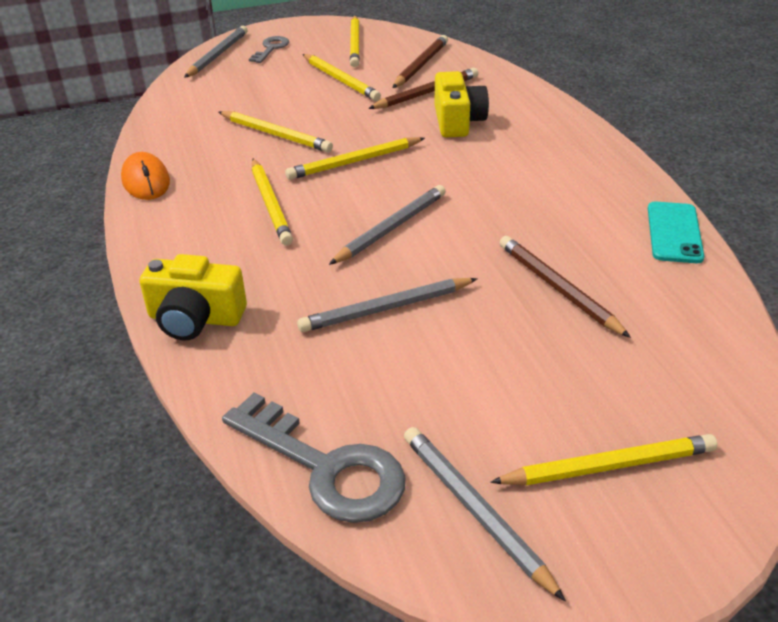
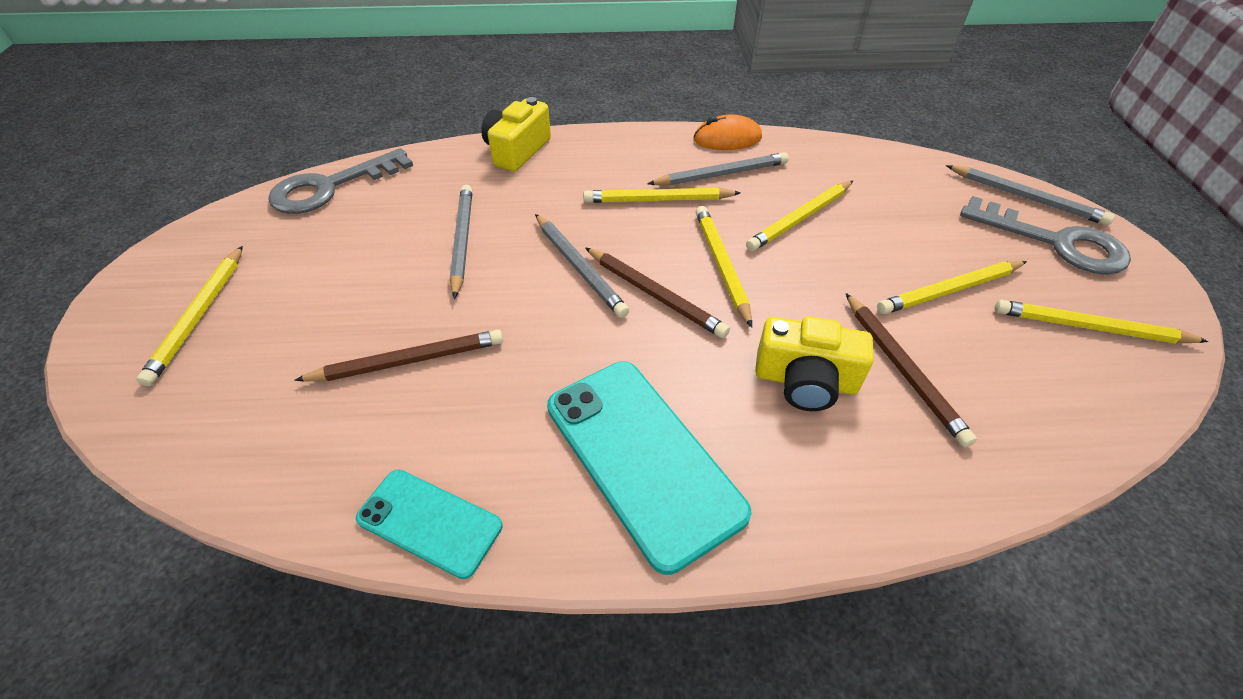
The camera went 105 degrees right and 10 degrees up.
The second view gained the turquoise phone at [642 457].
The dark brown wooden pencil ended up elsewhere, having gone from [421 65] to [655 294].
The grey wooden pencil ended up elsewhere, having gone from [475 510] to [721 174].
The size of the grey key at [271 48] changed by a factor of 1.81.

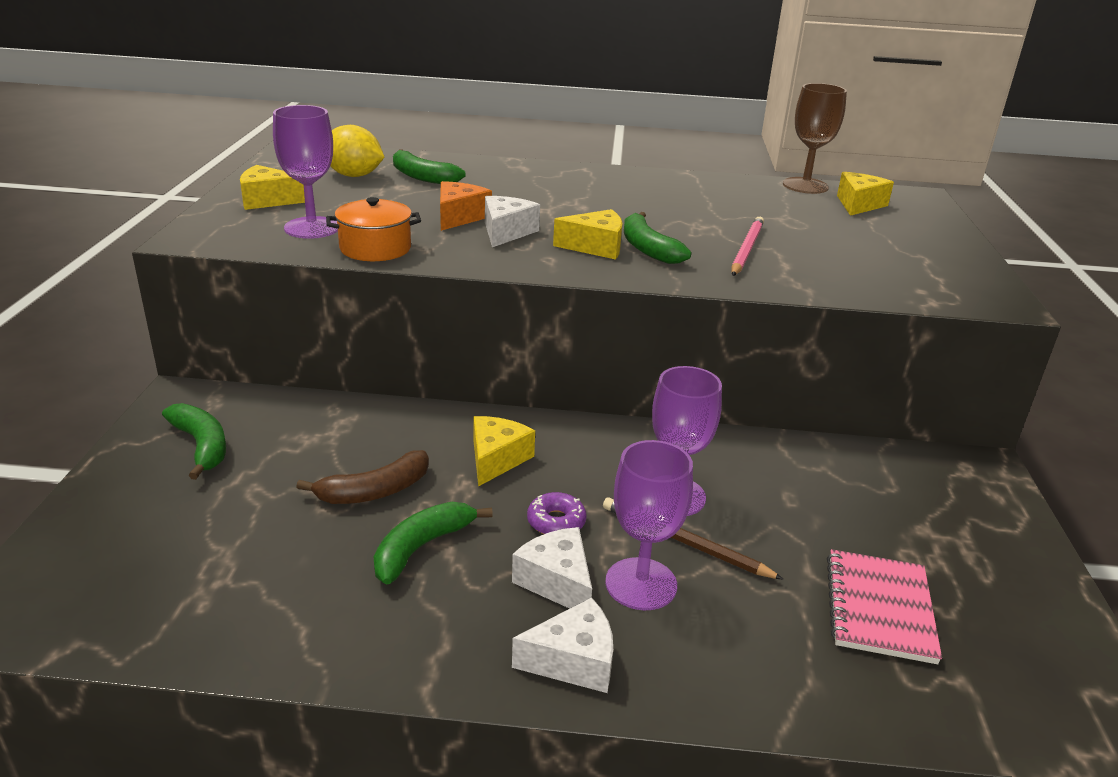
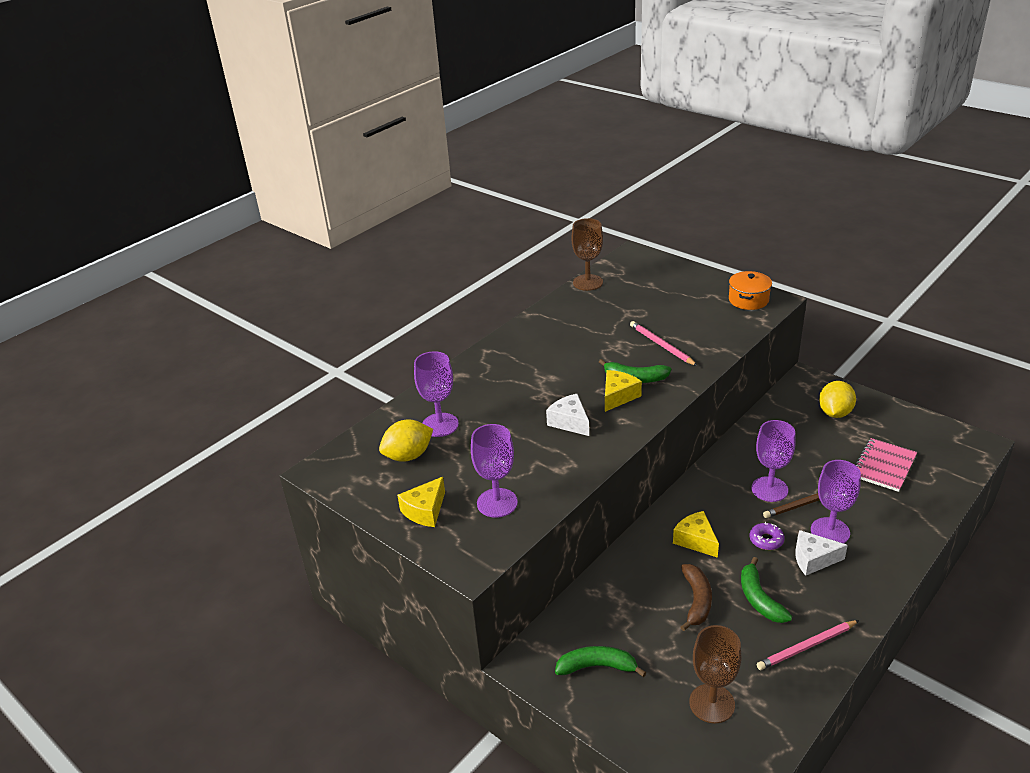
The camera went 50 degrees left and 5 degrees up.
The second view lost the orange-coloured cheese wedge at [459 217].
The second view lost the snow-white cheese wedge at [573 661].
The second view lost the golden cheese wedge at [858 204].
The second view gained the dark brown wine glass at [712 703].
The second view gained the rose-pink wooden pencil at [807 647].
The second view gained the golden citrus fruit at [835 413].
The orange-coloured stockpot ended up elsewhere, having gone from [375 248] to [748 300].
Where the emerald banana stood at [422 177], the purple wine glass came to stand at [440 425].
The rose-pink notepad at [879 608] ended up facing another way, 75 degrees clockwise from before.

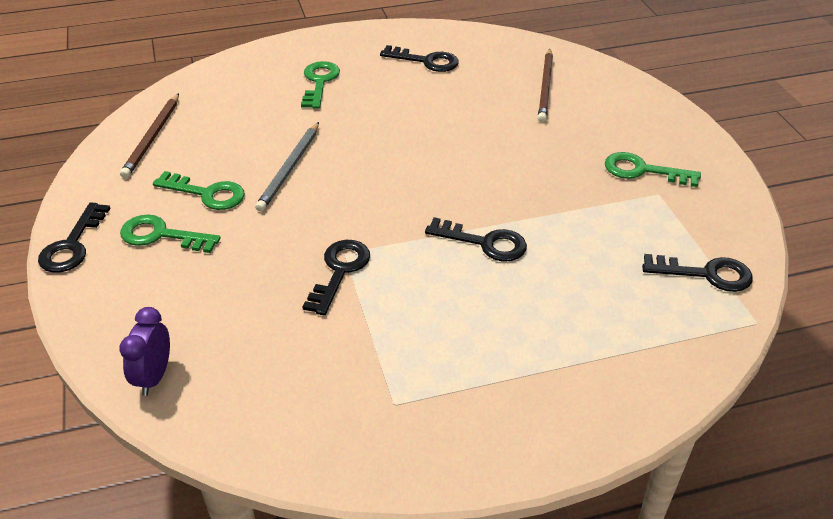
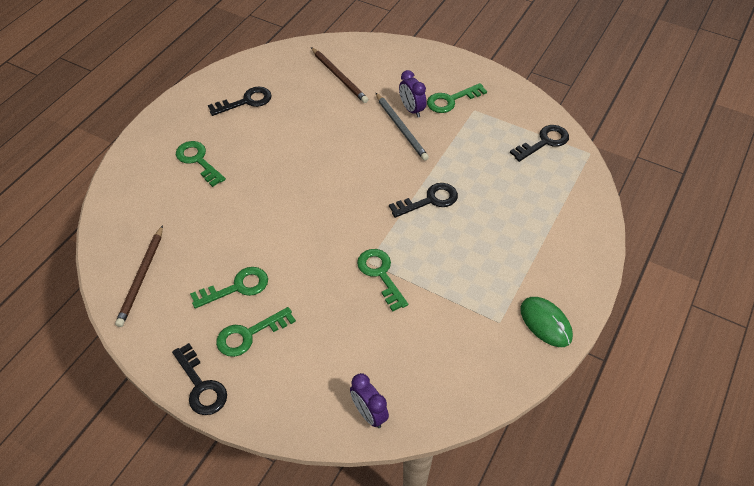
The camera went 45 degrees left and 10 degrees up.
The second view gained the purple clock at [411 110].
The second view gained the emerald computer mouse at [545 323].
The grey wooden pencil ended up elsewhere, having gone from [289 169] to [401 128].
What was the black key at [339 271] turned into the emerald key at [380 274].
The dark brown wooden pencil at [152 138] ended up facing another way, 45 degrees clockwise from before.

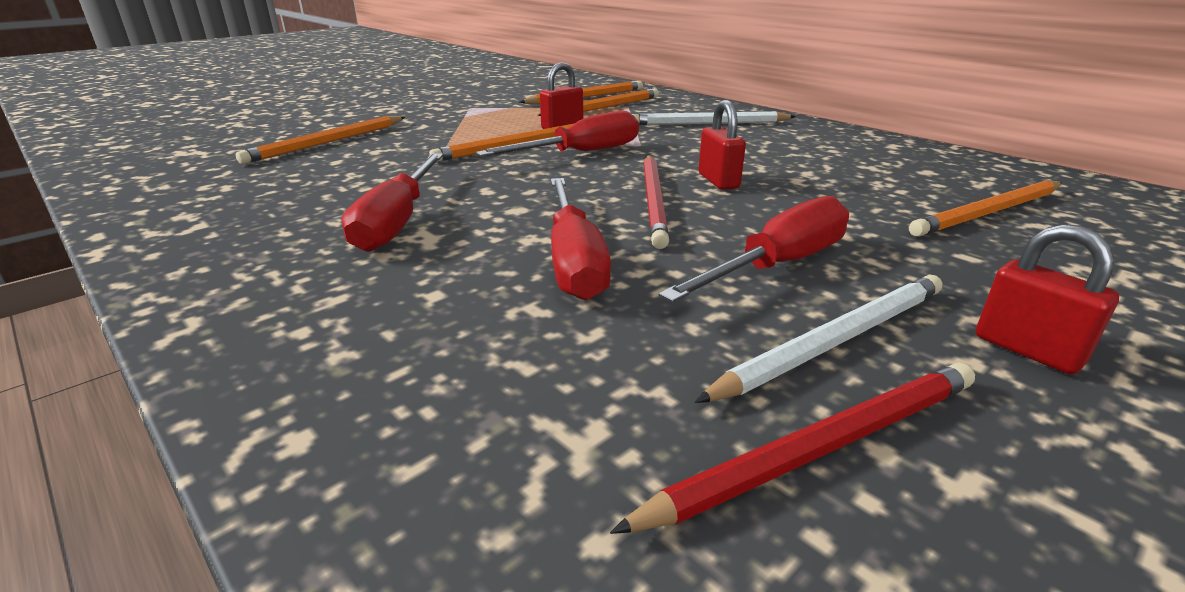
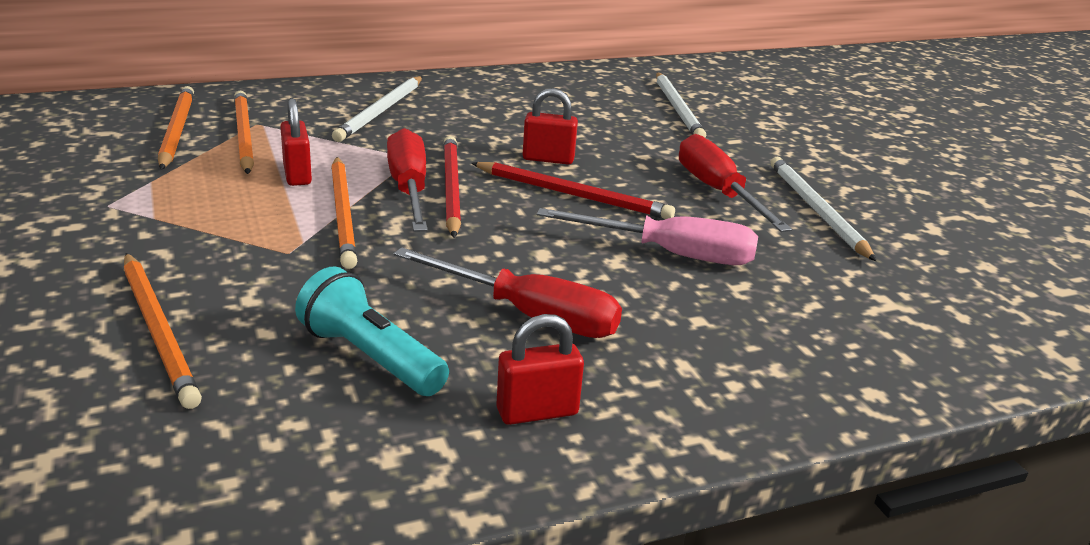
The camera went 70 degrees left and 0 degrees up.
The second view gained the turquoise torch at [370 357].
The scarlet wooden pencil ended up elsewhere, having gone from [820 447] to [451 188].
The scarlet small lock ended up elsewhere, having gone from [1027 350] to [537 412].
What was the scarlet screwdriver at [573 260] turned into the rose-pink screwdriver at [670 254].
What was the orange-coloured wooden pencil at [988 212] turned into the snow-white wooden pencil at [678 109].

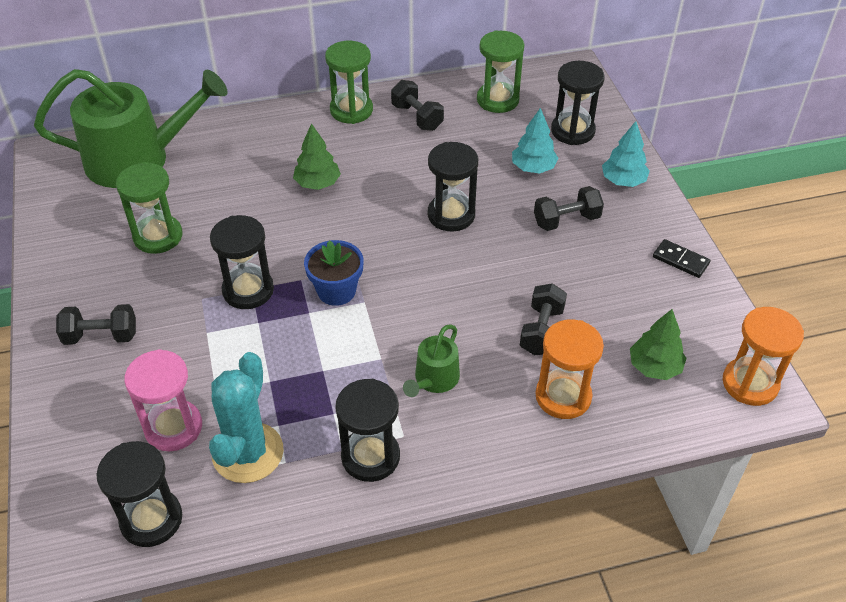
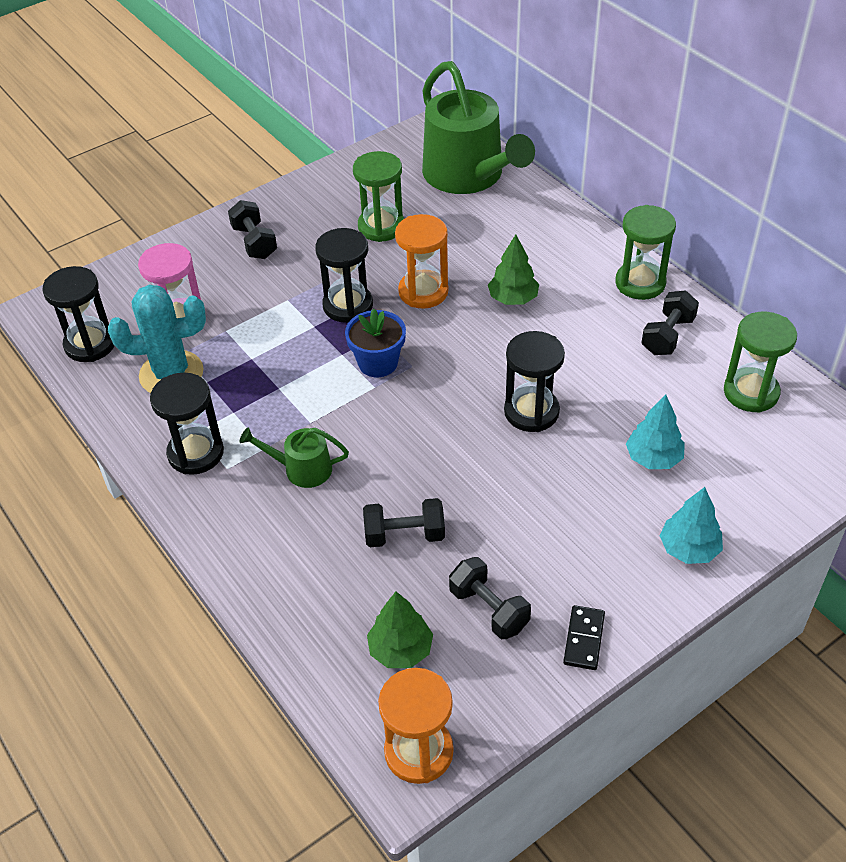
The camera went 70 degrees right and 0 degrees up.
The second view lost the black sandglass at [572 131].
The black dumbbell ended up elsewhere, having gone from [566 220] to [489 609].
The orange-coloured sandglass ended up elsewhere, having gone from [563 396] to [423 292].

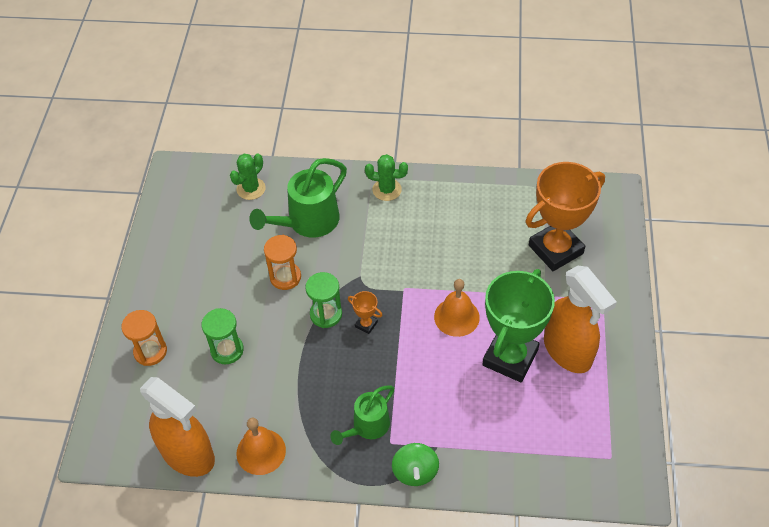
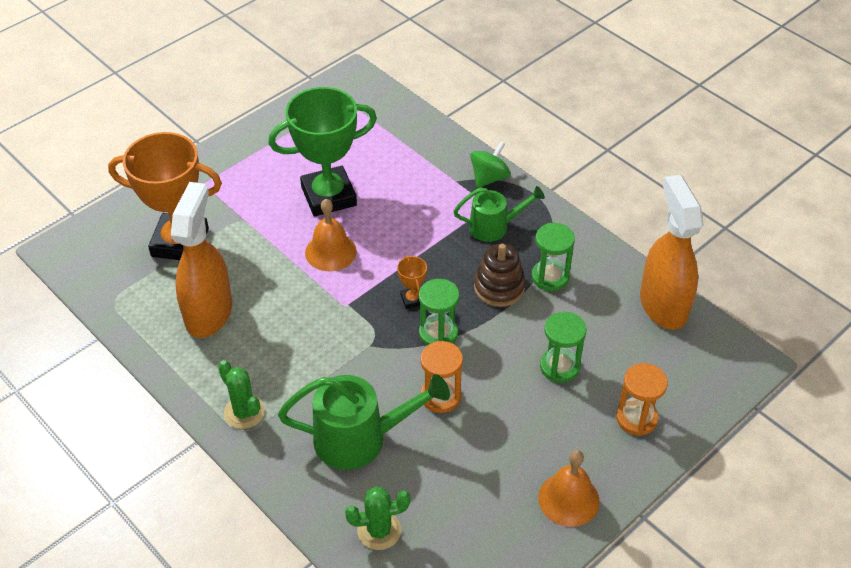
The camera went 140 degrees left and 5 degrees down.
The second view gained the dark brown stacking rings at [499 287].
The second view gained the emerald sandglass at [550 277].
The orange-coloured school bell ended up elsewhere, having gone from [261 451] to [568 499].
The orange-coloured spray bottle ended up elsewhere, having gone from [567 351] to [209 312].

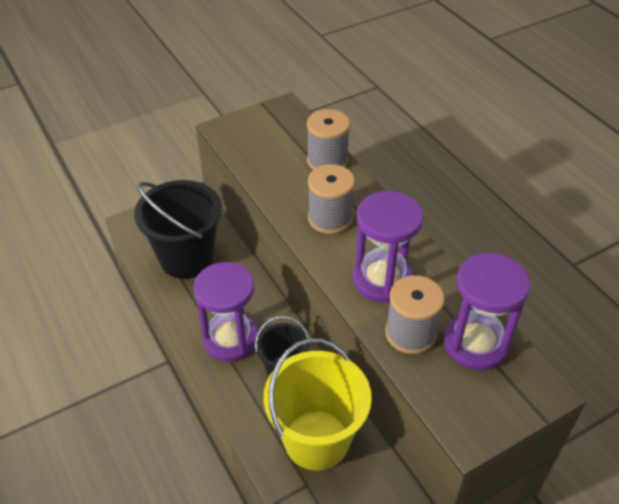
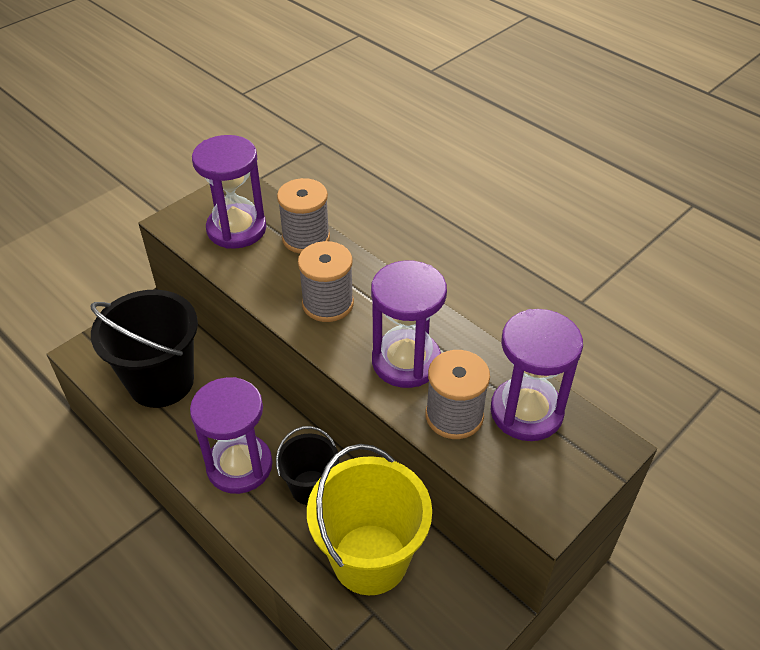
The camera went 15 degrees left and 0 degrees up.
The second view gained the purple sandglass at [236 229].

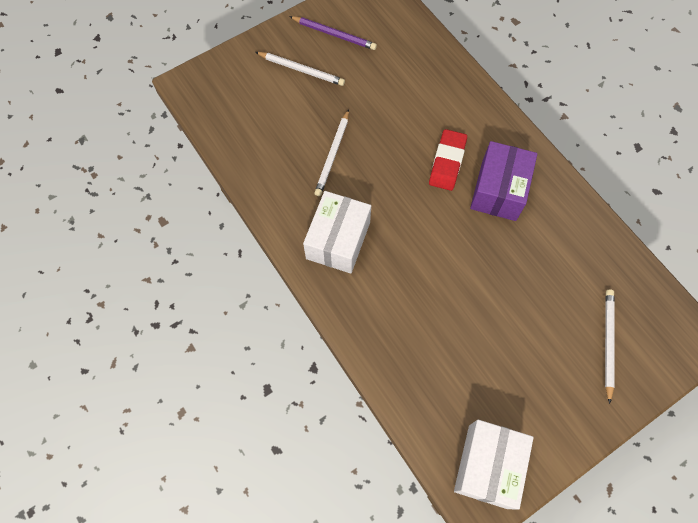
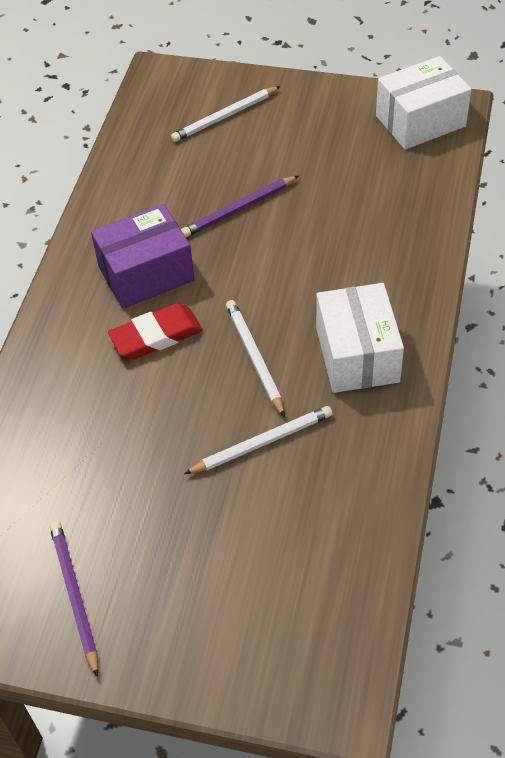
The camera went 130 degrees left and 15 degrees down.
The second view gained the purple wooden pencil at [239 209].
The snow-white wooden pencil ended up elsewhere, having gone from [301 70] to [254 358].
The snow-white parcel at [338 240] ended up facing another way, 75 degrees counterclockwise from before.

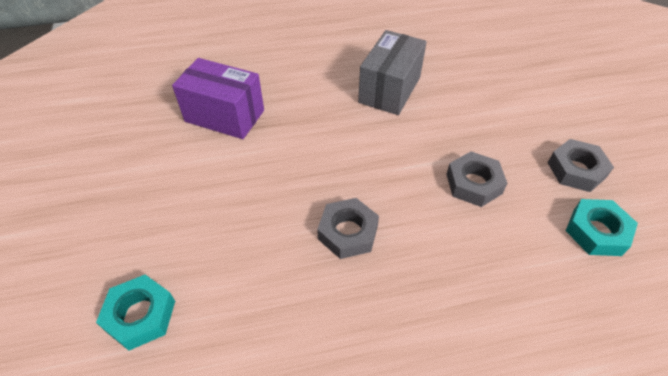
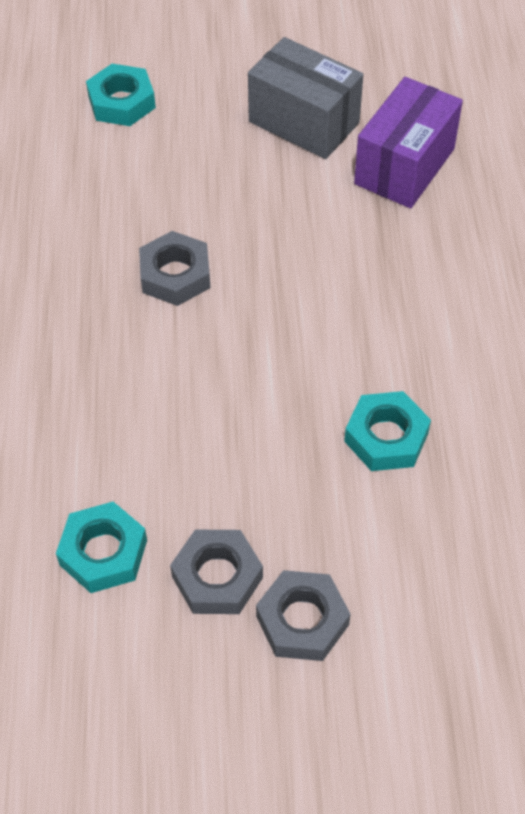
The camera went 100 degrees right and 5 degrees up.
The second view gained the turquoise hex nut at [386 437].
The grey parcel ended up elsewhere, having gone from [390 90] to [304 122].
The grey hex nut ended up elsewhere, having gone from [474 183] to [302 620].

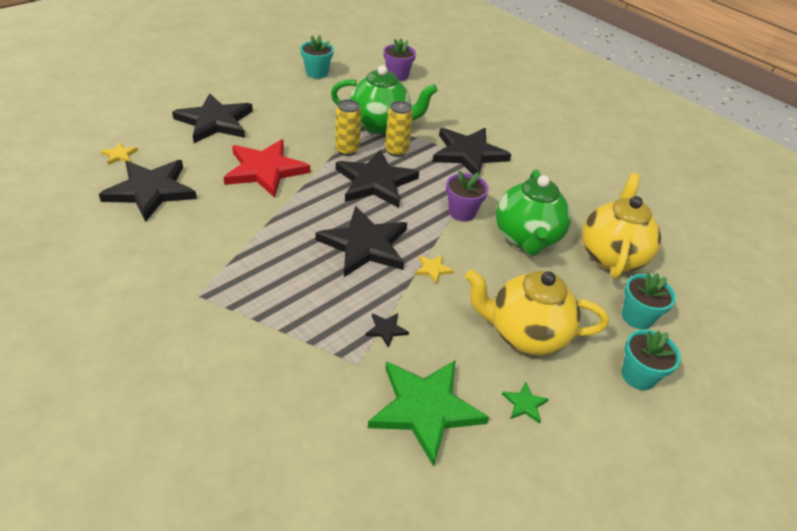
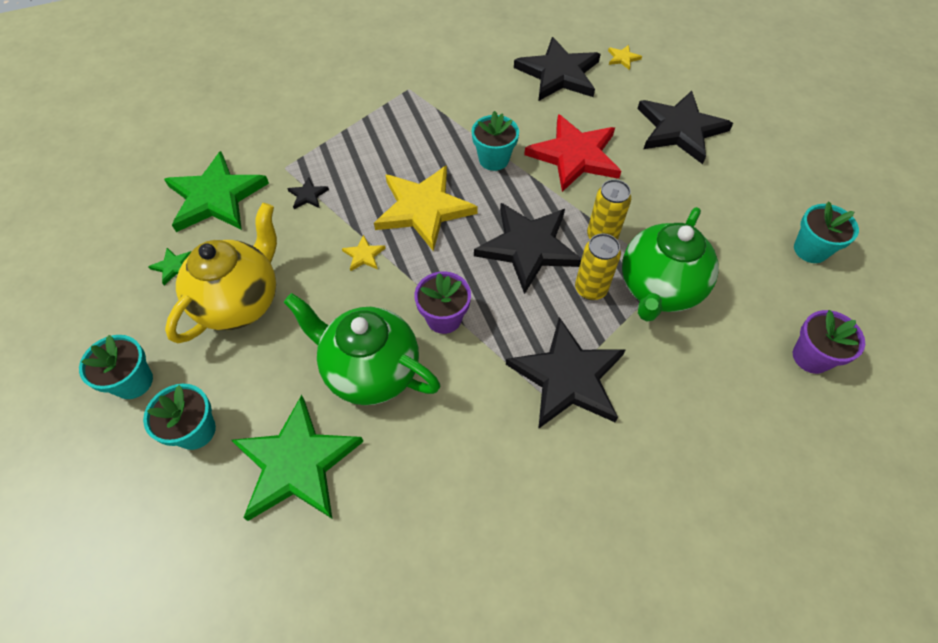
The camera went 115 degrees right and 15 degrees up.
The second view gained the turquoise plant pot at [493 159].
Where the golden tea pot stood at [611 256], the emerald five-pointed star came to stand at [296 463].
What was the black five-pointed star at [364 245] turned into the golden five-pointed star at [424 209].

